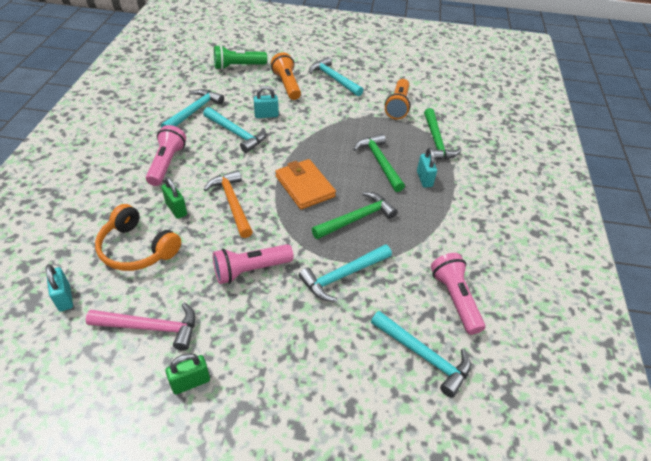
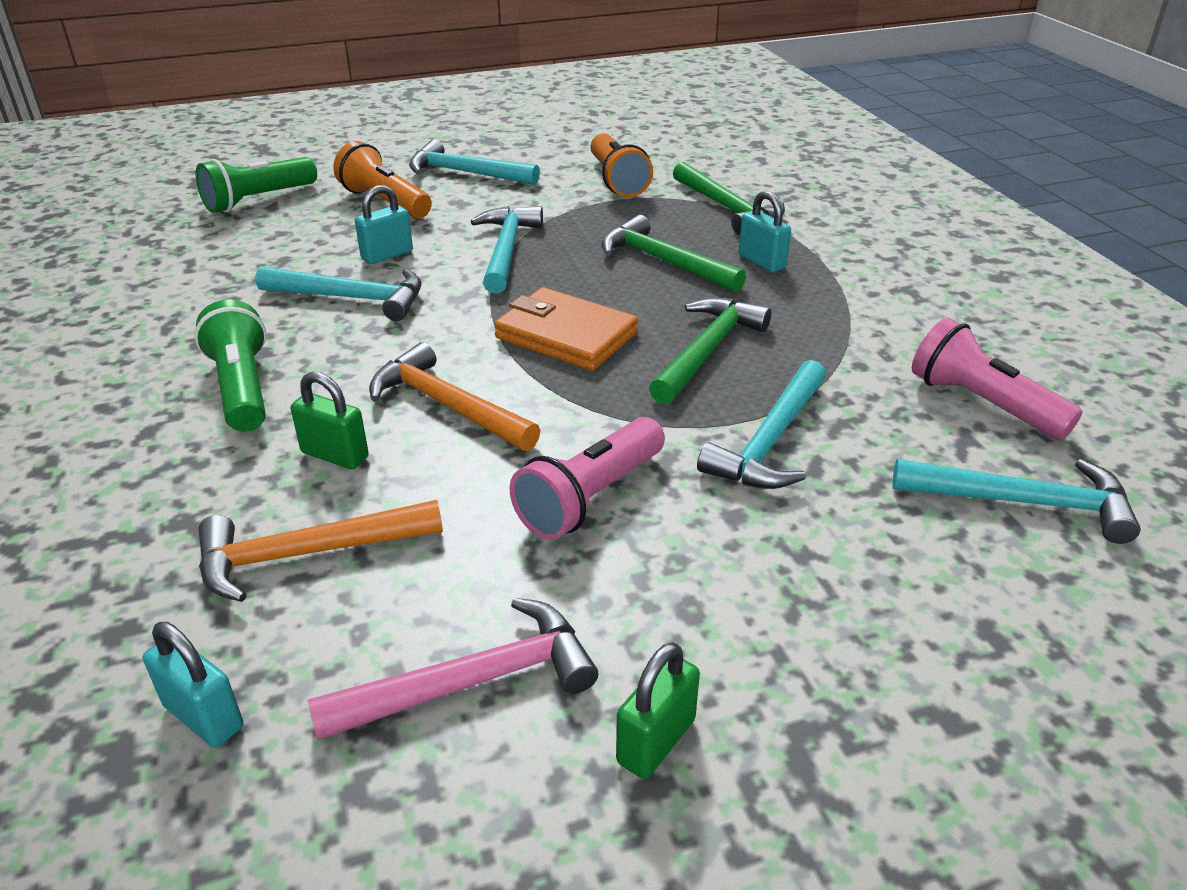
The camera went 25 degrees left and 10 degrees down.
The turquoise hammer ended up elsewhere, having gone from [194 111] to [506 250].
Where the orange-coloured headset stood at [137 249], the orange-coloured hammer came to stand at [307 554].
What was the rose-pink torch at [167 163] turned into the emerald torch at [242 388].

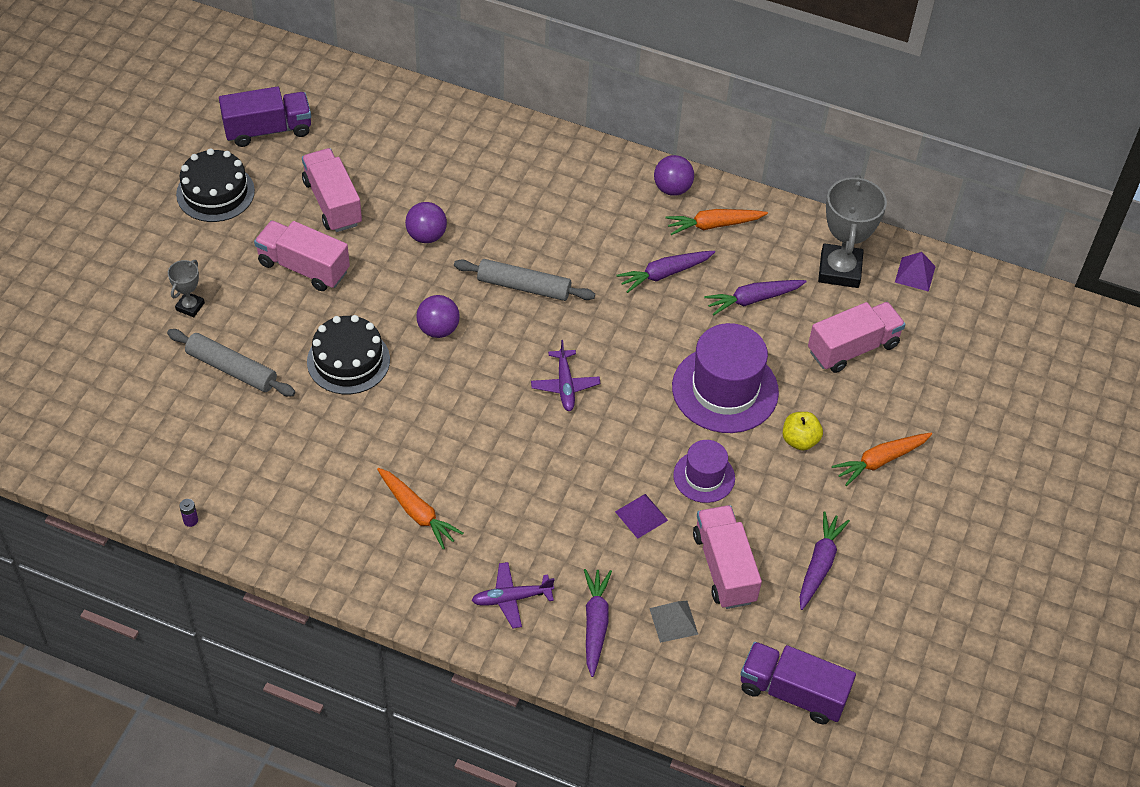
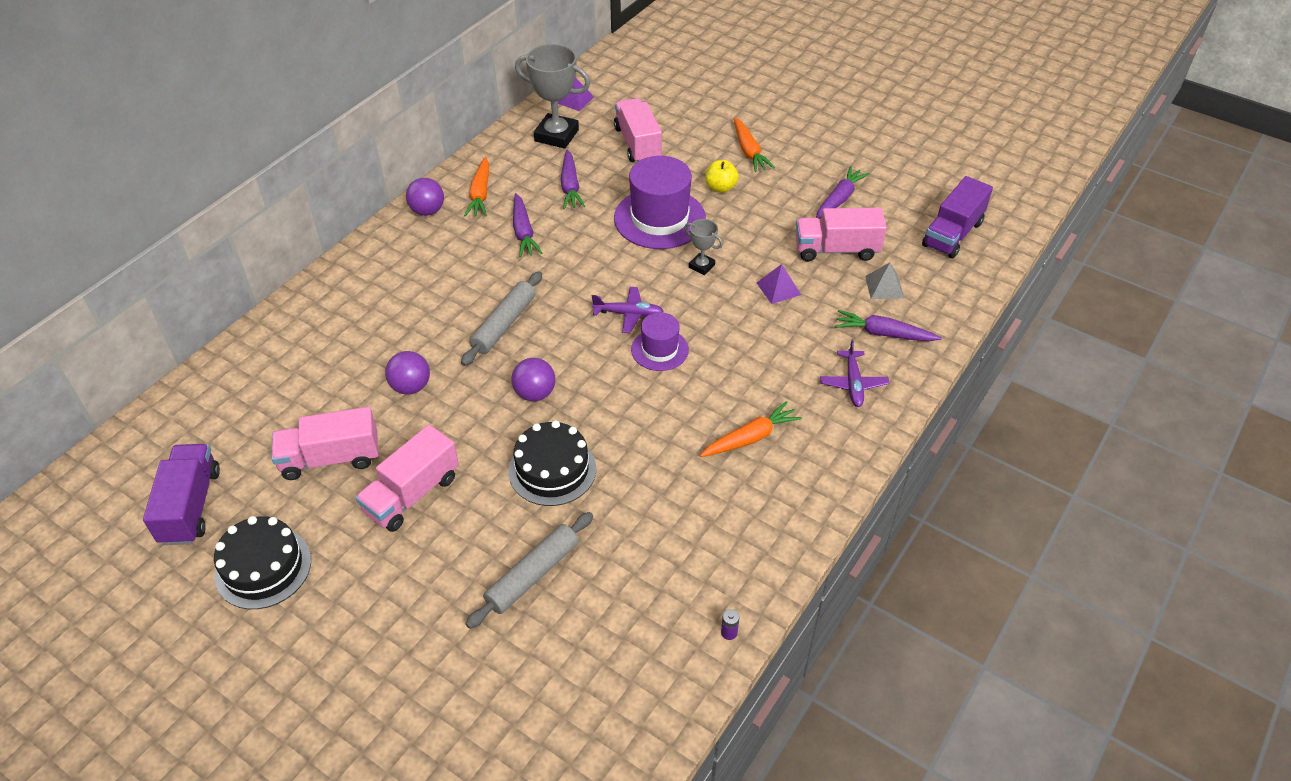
The camera went 75 degrees left and 5 degrees down.
The grey trophy ended up elsewhere, having gone from [190 306] to [701 266].
The purple top hat ended up elsewhere, having gone from [704 477] to [659 349].
The purple root vegetable at [819 564] ended up facing another way, 90 degrees clockwise from before.

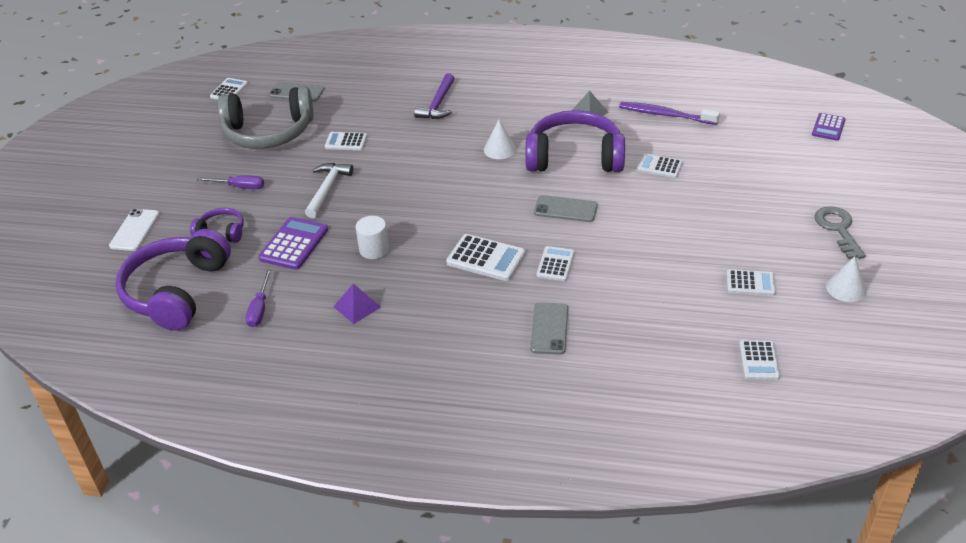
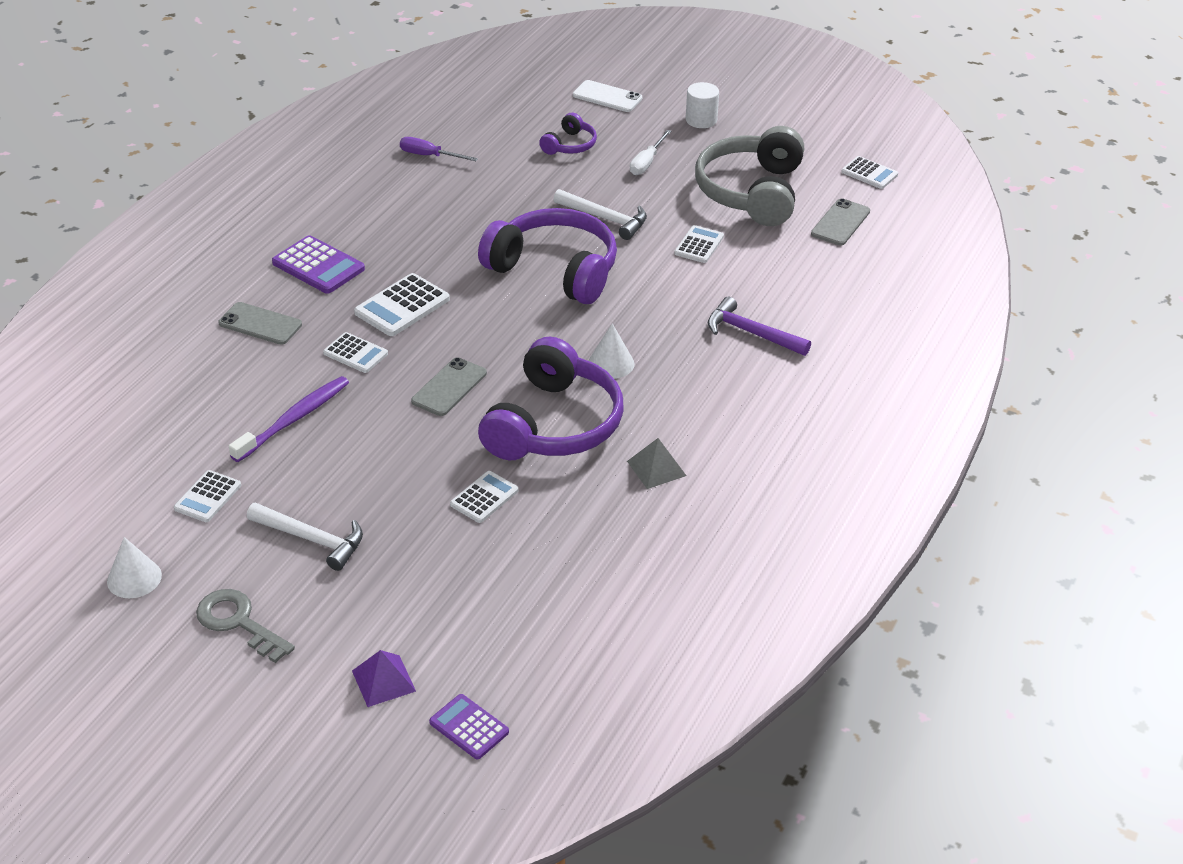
The camera went 105 degrees right and 0 degrees up.
The second view lost the snow-white adding machine at [759 360].
The second view gained the snow-white hammer at [312 539].
The purple headset ended up elsewhere, having gone from [176 291] to [555 270].
The purple adding machine ended up elsewhere, having gone from [294 244] to [318 266].
The purple pyramid shape ended up elsewhere, having gone from [357 307] to [383 680].
The snow-white cylinder shape ended up elsewhere, having gone from [374 249] to [701 120].
The purple tooth brush ended up elsewhere, having gone from [665 115] to [294 419].
What was the purple screwdriver at [239 187] turned into the snow-white screwdriver at [647 162].
The grey key at [838 229] ended up facing another way, 150 degrees counterclockwise from before.

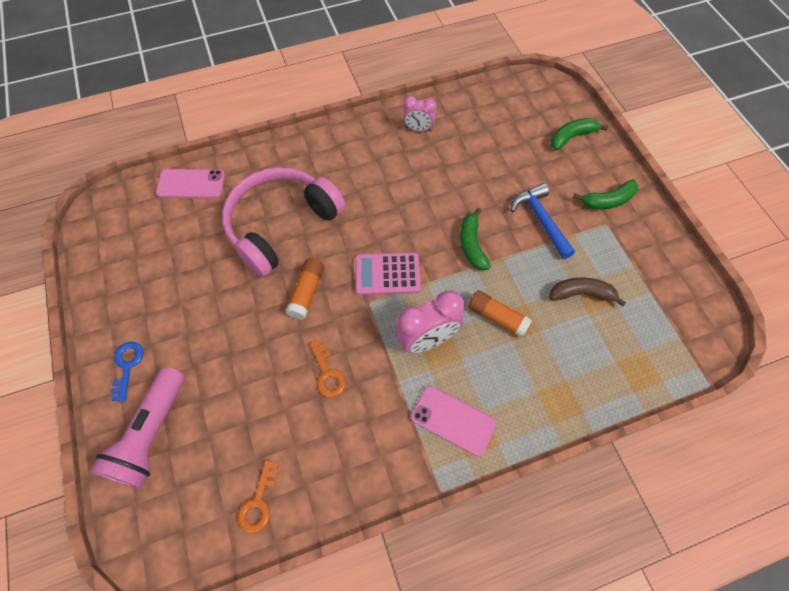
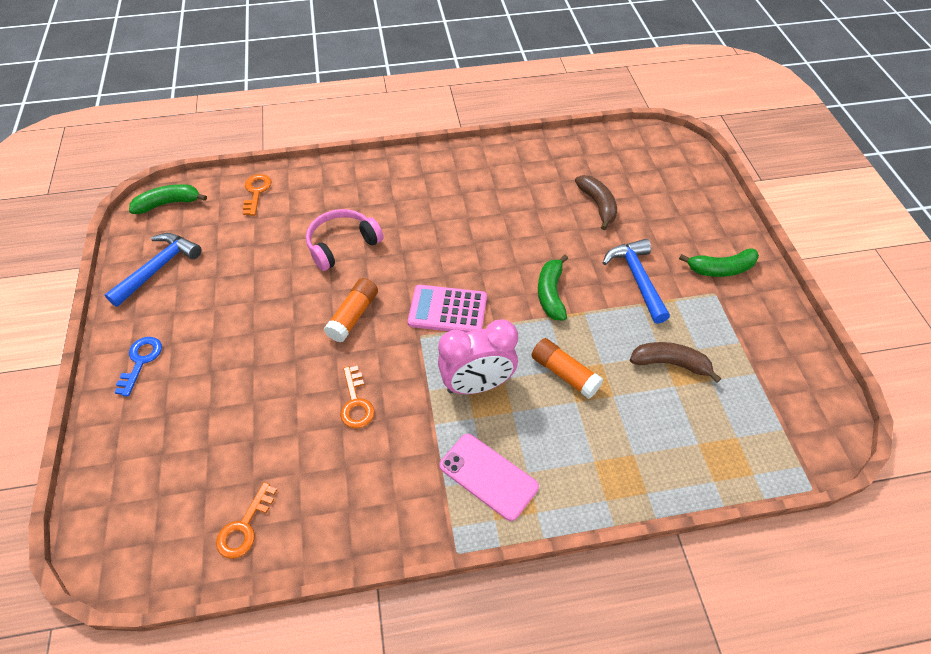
The camera went 10 degrees right and 10 degrees down.
The second view lost the rose-pink torch at [151 434].
The second view lost the rose-pink clock at [418 129].
The second view gained the blue hammer at [158 268].
The second view gained the dark brown banana at [597 205].
The emerald banana ended up elsewhere, having gone from [571 137] to [168 204].
Where the rose-pink phone stood at [191 184], the orange-coloured key came to stand at [256 192].
The size of the rose-pink headset at [281 225] changed by a factor of 0.57.

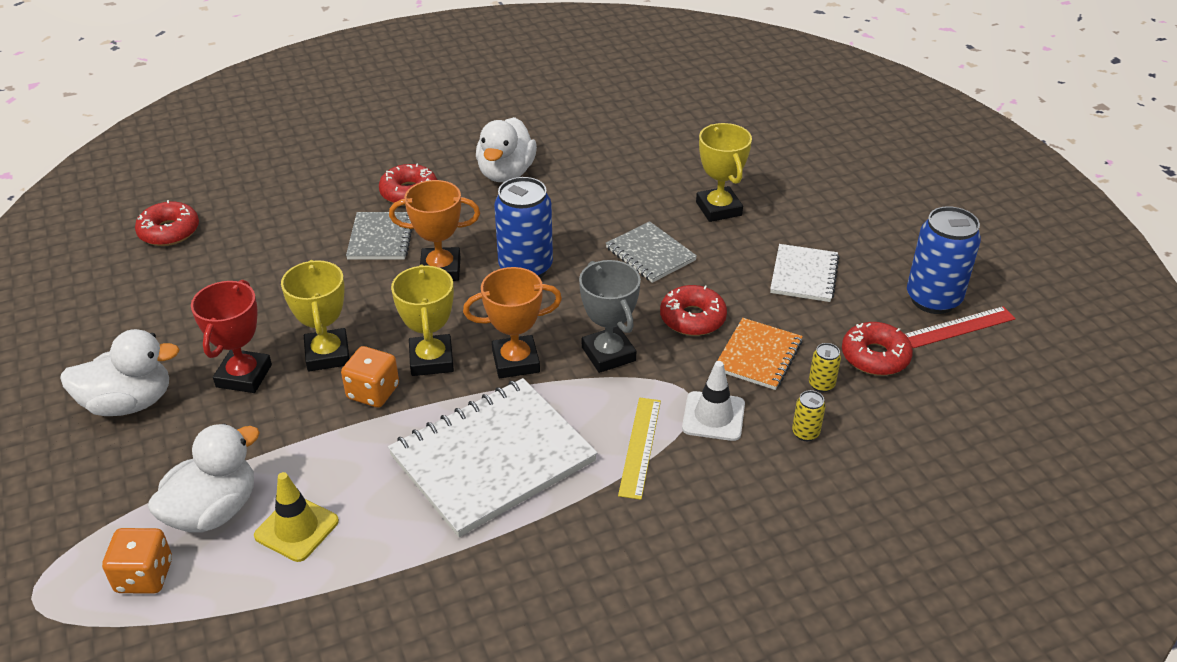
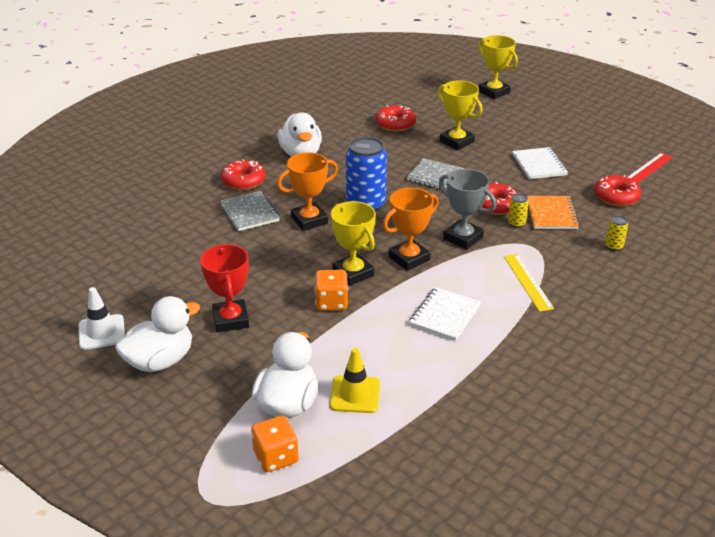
The camera went 25 degrees left and 5 degrees down.
The second view lost the blue soda can at [933 299].
The scarlet glazed donut ended up elsewhere, having gone from [169 231] to [395 124].
The golden trophy ended up elsewhere, having gone from [327 354] to [494 92].
The snow-white traffic cone ended up elsewhere, having gone from [713 416] to [101 332].
The golden soda can ended up elsewhere, having gone from [821 385] to [516 223].
The size of the snow-white notepad at [492 458] changed by a factor of 0.54.

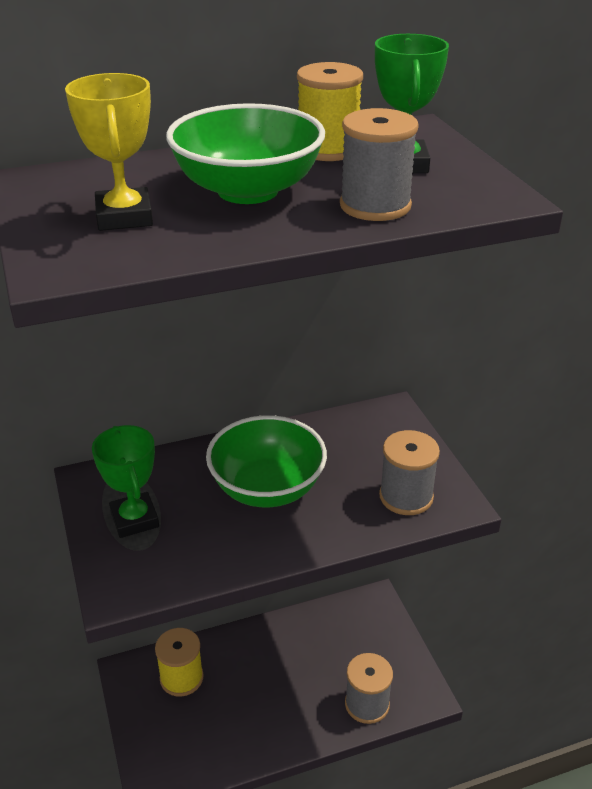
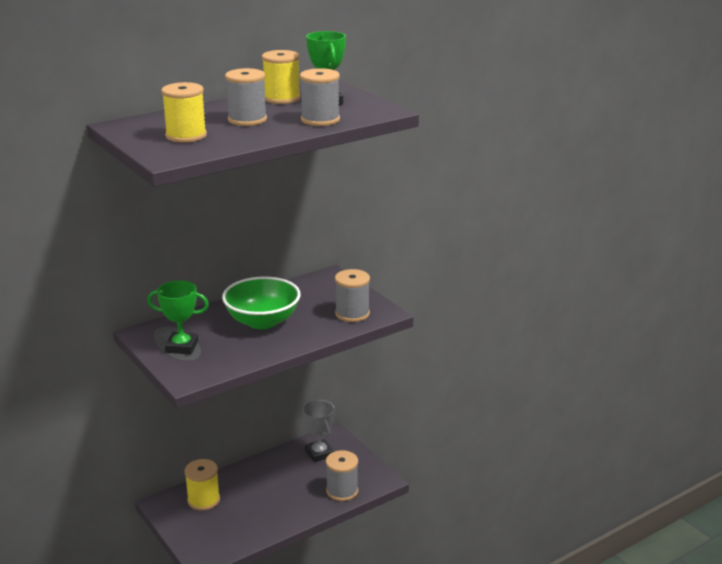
The camera went 15 degrees left and 10 degrees down.
The second view gained the grey trophy at [319 453].
Where the golden trophy stood at [124 217], the golden spool came to stand at [186 136].
Where the emerald bowl stood at [248 191], the grey spool came to stand at [247 120].
The emerald trophy at [134 519] ended up facing another way, 45 degrees counterclockwise from before.

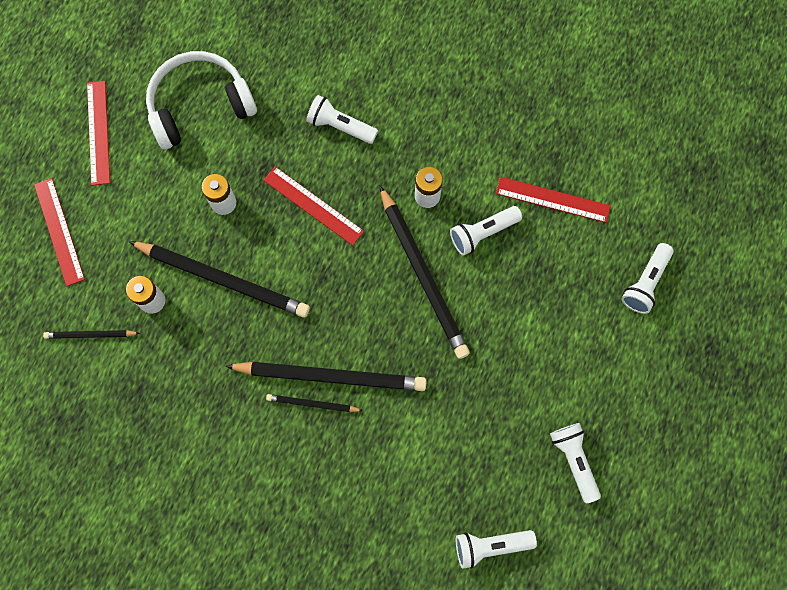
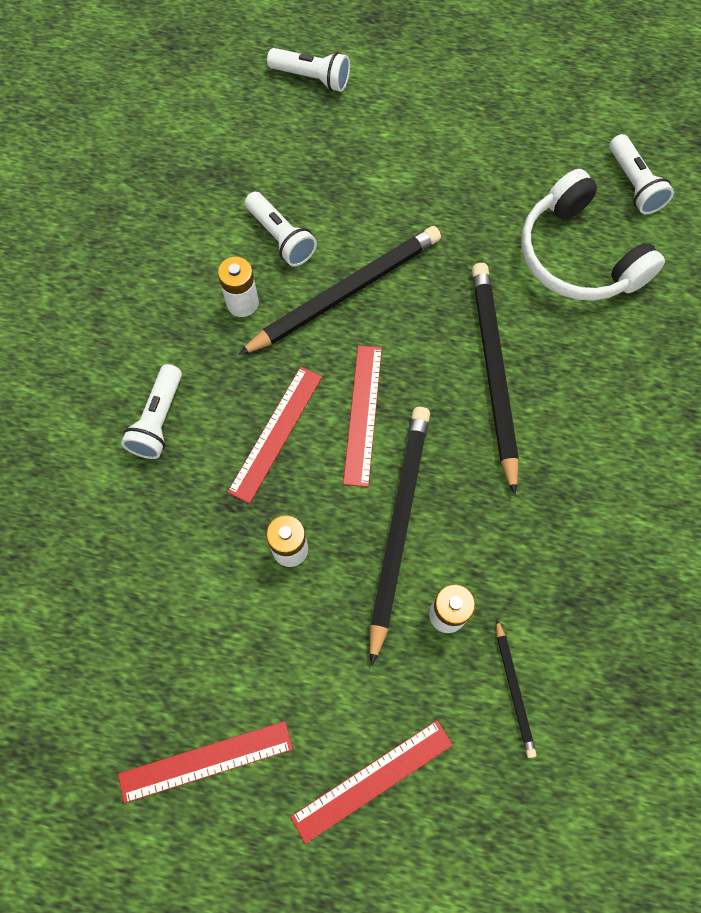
The camera went 100 degrees left and 5 degrees down.
The second view lost the black wooden pencil at [312 404].
The second view lost the snow-white torch at [574 460].
The snow-white headset ended up elsewhere, having gone from [199 105] to [578 256].
The scarlet straightedge ended up elsewhere, having gone from [552 199] to [363 414].

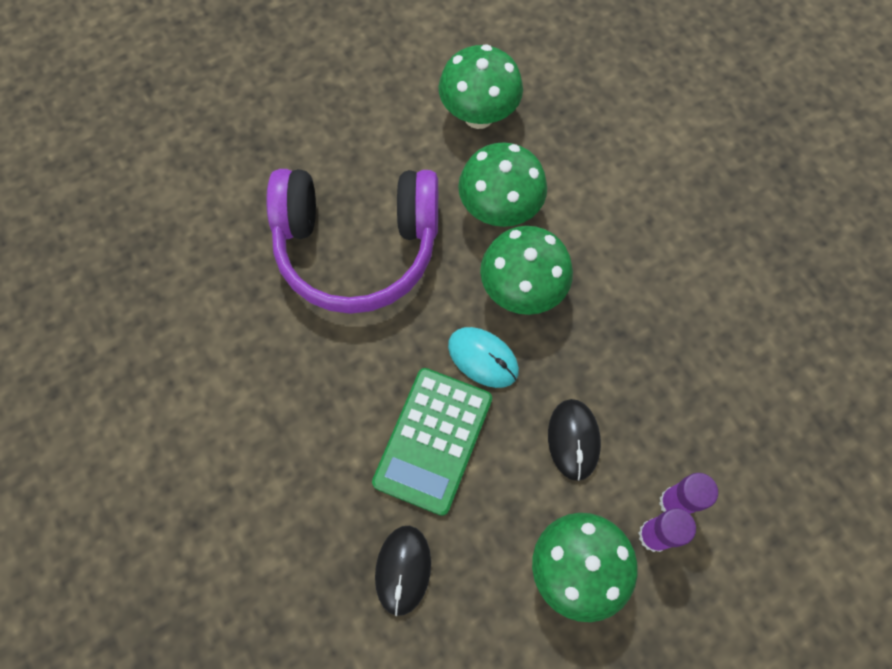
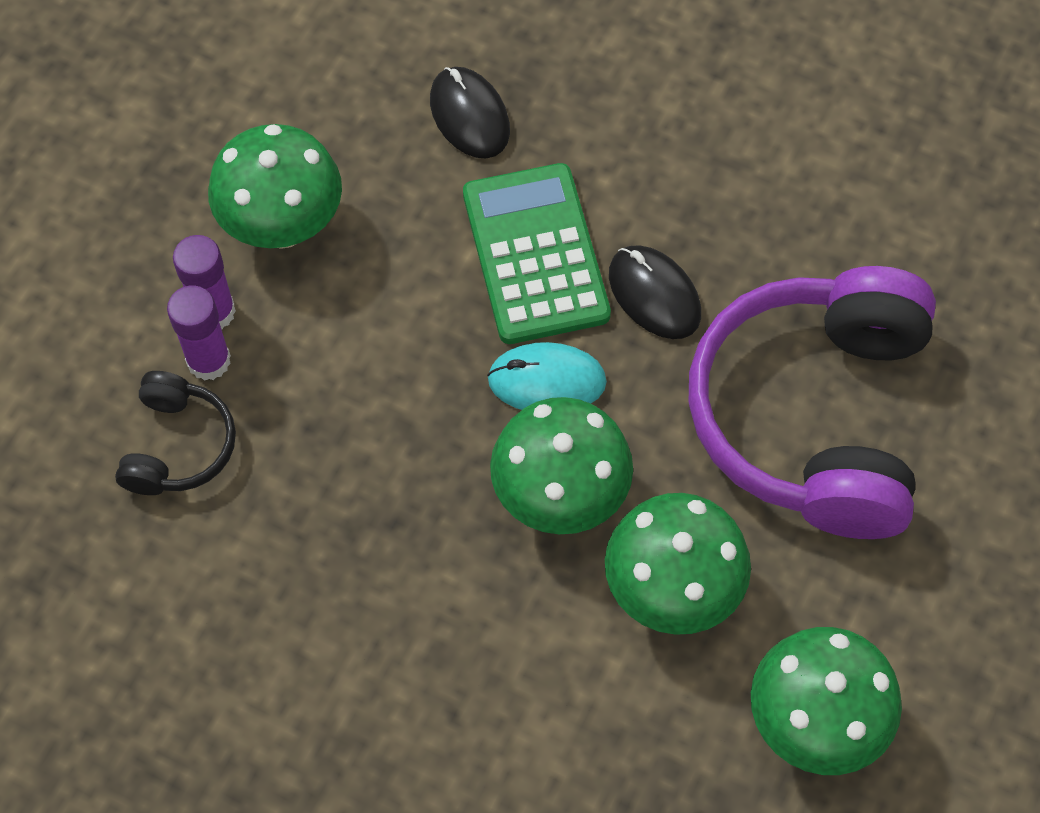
The camera went 145 degrees right and 5 degrees down.
The second view gained the black headset at [178 446].
The black computer mouse ended up elsewhere, having gone from [573 440] to [654 294].
The purple headset at [357 247] ended up facing another way, 45 degrees counterclockwise from before.

